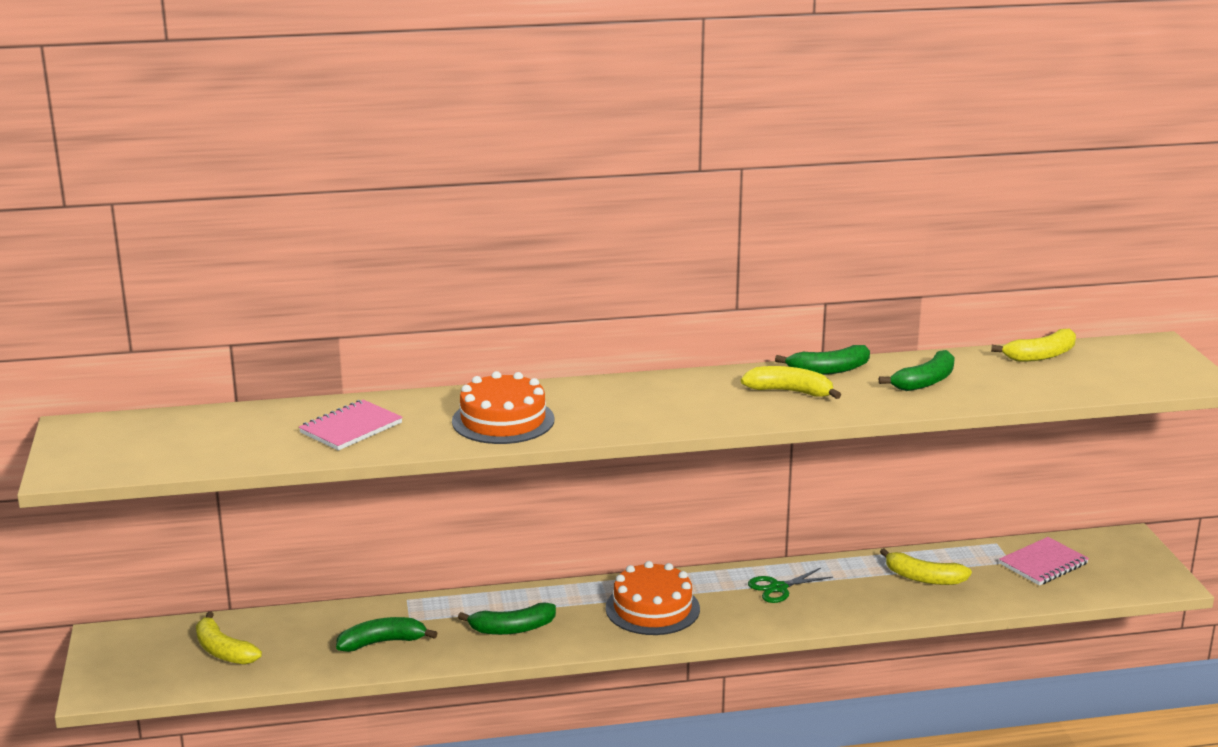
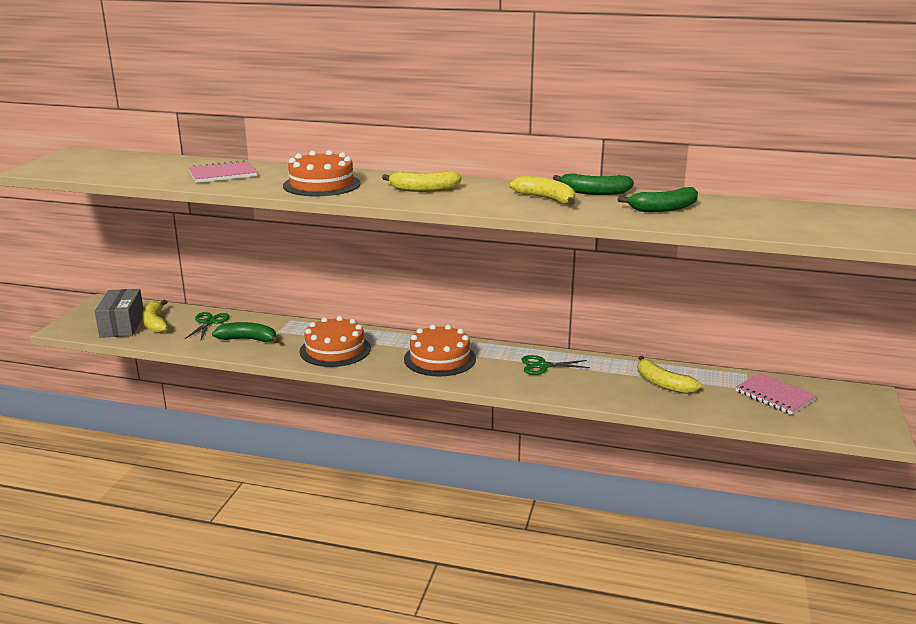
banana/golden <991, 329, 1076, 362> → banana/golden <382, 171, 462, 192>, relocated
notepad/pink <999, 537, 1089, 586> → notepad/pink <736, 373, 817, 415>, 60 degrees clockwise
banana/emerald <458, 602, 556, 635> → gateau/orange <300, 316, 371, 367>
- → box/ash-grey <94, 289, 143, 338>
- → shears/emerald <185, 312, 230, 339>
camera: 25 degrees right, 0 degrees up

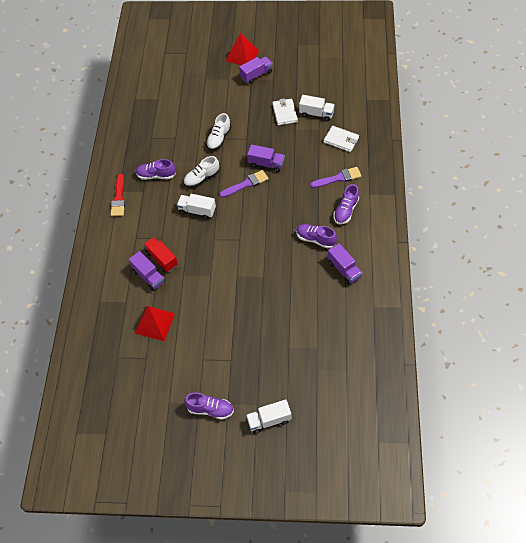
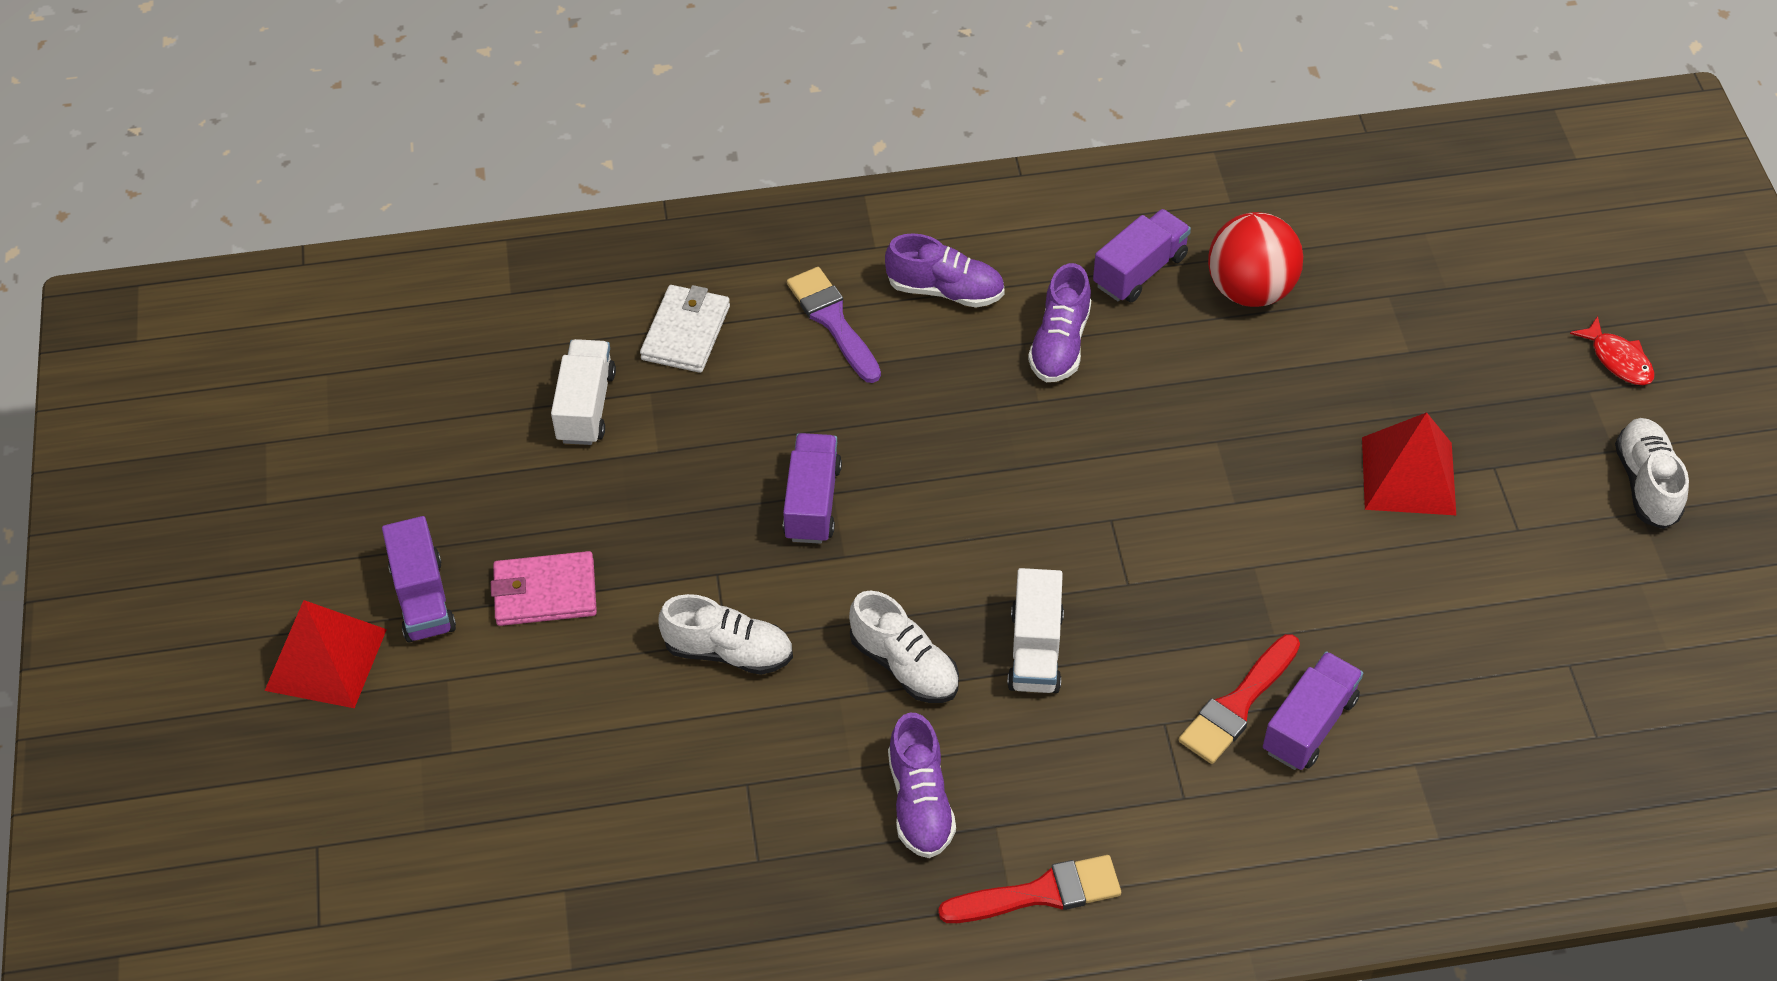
lorry/violet <239, 57, 273, 84> → lorry/violet <382, 516, 456, 643>, 150 degrees counterclockwise
card wallet/snow-white <272, 98, 298, 125> → -
paint brush/violet <219, 170, 269, 198> → -
lorry/red <143, 237, 178, 272> → paint brush/red <1179, 634, 1300, 764>
solid pyramid/red <134, 306, 175, 341> → solid pyramid/red <1362, 412, 1456, 515>, relocated
sneaker/violet <184, 393, 234, 420> → sneaker/snow-white <1615, 418, 1689, 529>
lorry/snow-white <246, 399, 291, 434> → fish figure/red <1570, 316, 1655, 385>
- → play ball/red <1208, 212, 1303, 307>
- → card wallet/pink <491, 551, 597, 626>
camera: 105 degrees left, 5 degrees down

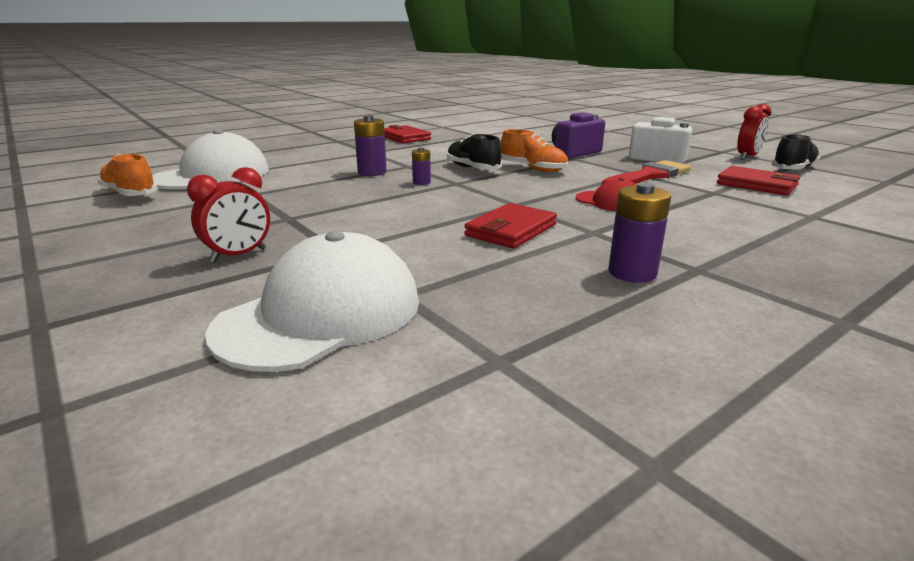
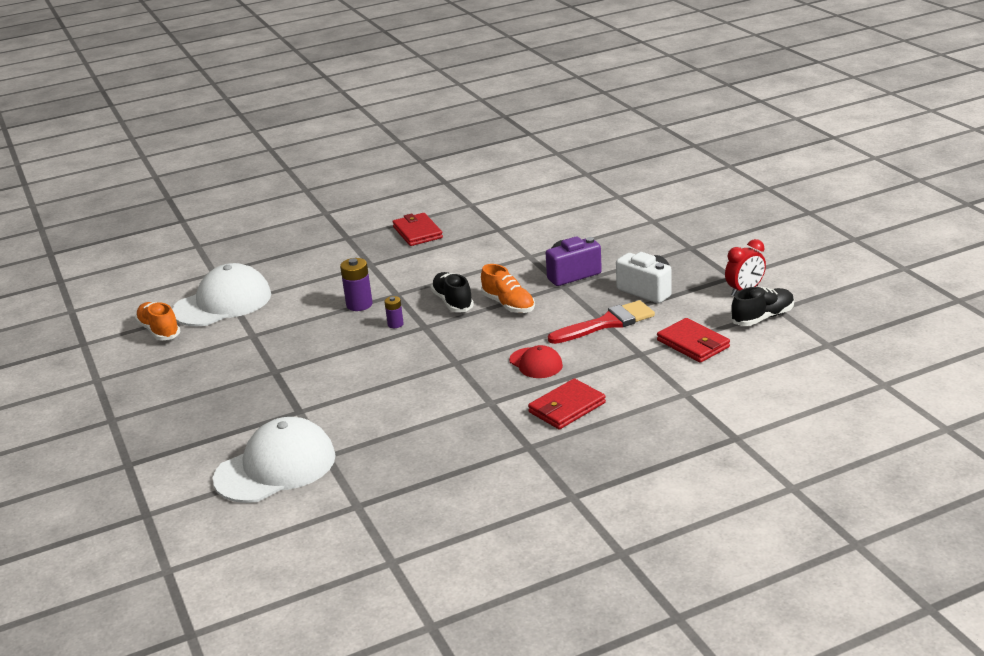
alarm clock/red <187, 167, 270, 263> → -
battery/violet <608, 183, 671, 283> → -
card wallet/red <464, 203, 557, 249> → card wallet/red <528, 378, 606, 429>, relocated
camera: 15 degrees right, 5 degrees up

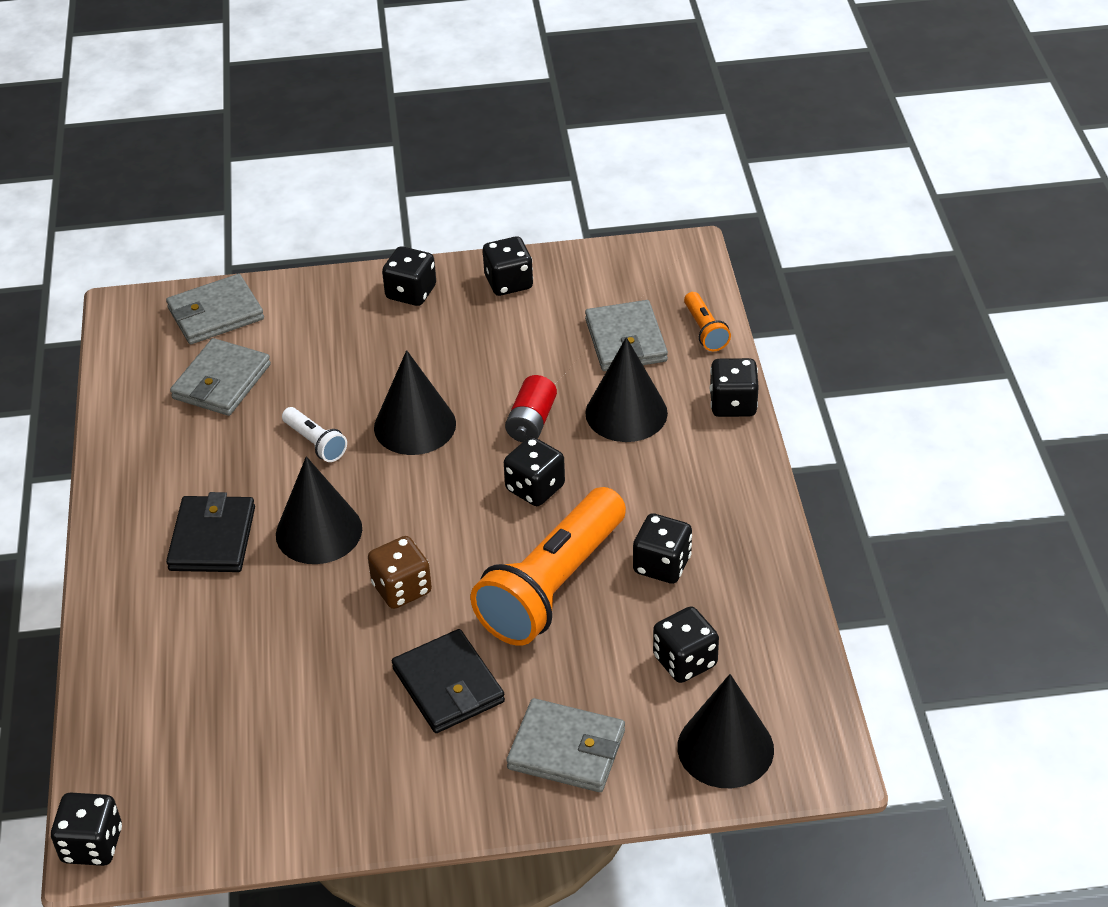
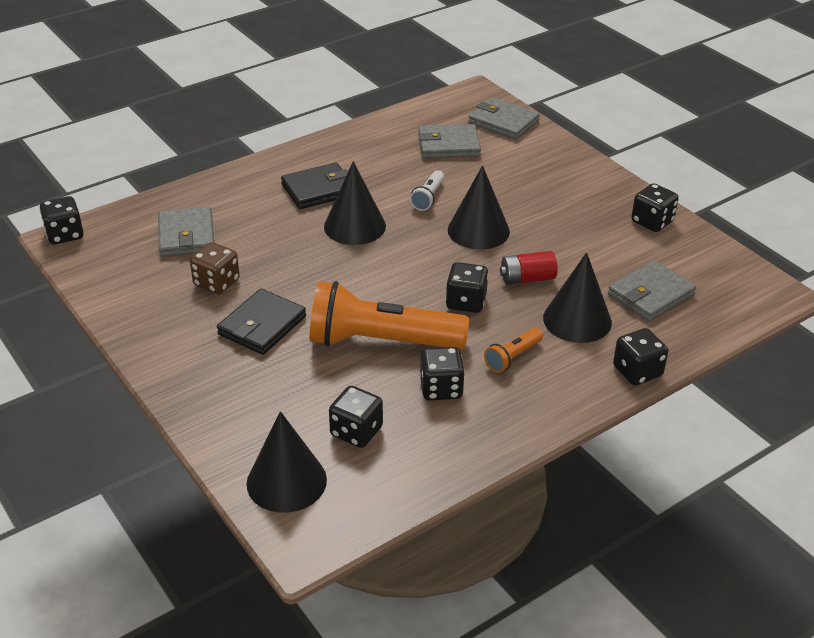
dice/jet-black <382, 246, 436, 306> → -
flashlight/orange <684, 292, 731, 351> → flashlight/orange <484, 328, 543, 373>, relocated
dice/russet <368, 536, 432, 609> → dice/russet <190, 242, 239, 294>, relocated
card wallet/ash-grey <506, 698, 625, 792> → card wallet/ash-grey <158, 207, 214, 257>, relocated
camera: 60 degrees right, 5 degrees down

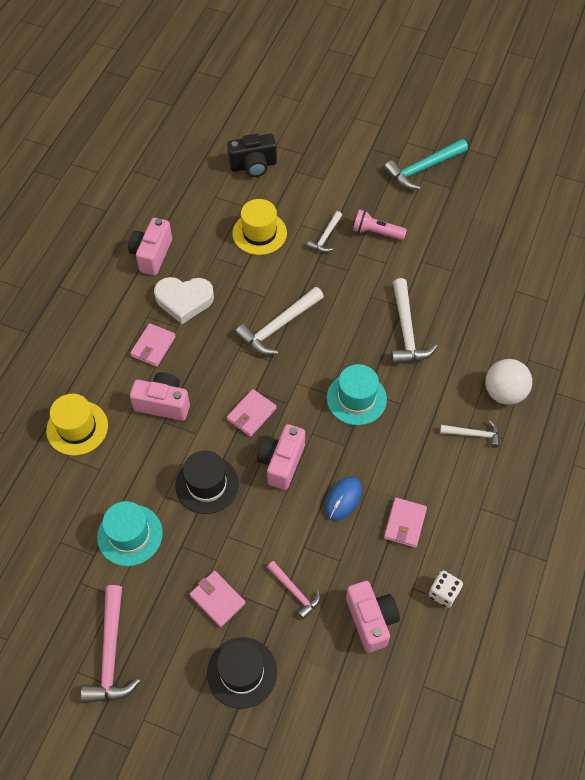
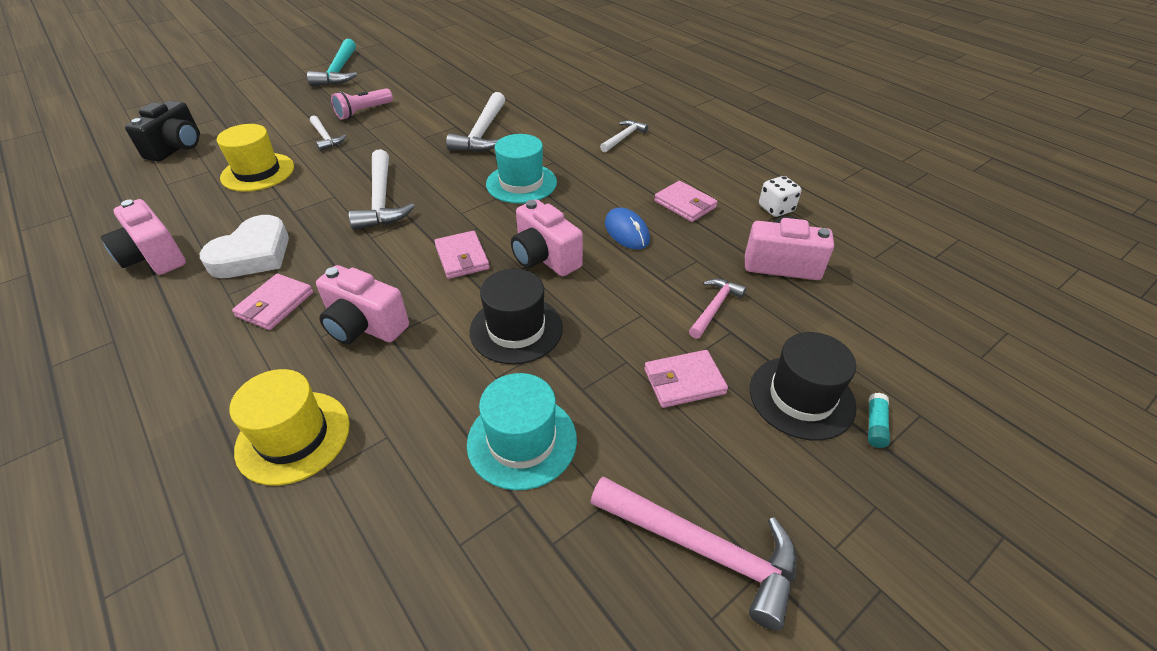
carpenter's hammer/snow-white <391, 278, 438, 364> → carpenter's hammer/snow-white <446, 92, 505, 152>, 75 degrees clockwise
card wallet/pink <130, 323, 176, 367> → card wallet/pink <232, 274, 313, 330>, 60 degrees clockwise
play ball/snow-white <485, 359, 532, 405> → -
camera/pink <130, 372, 190, 421> → camera/pink <316, 265, 409, 345>, 105 degrees counterclockwise
carpenter's hammer/pink <267, 561, 320, 619> → carpenter's hammer/pink <689, 278, 746, 339>, 45 degrees counterclockwise
- → stick of glue/turquoise <868, 393, 890, 448>
camera: 60 degrees left, 15 degrees down

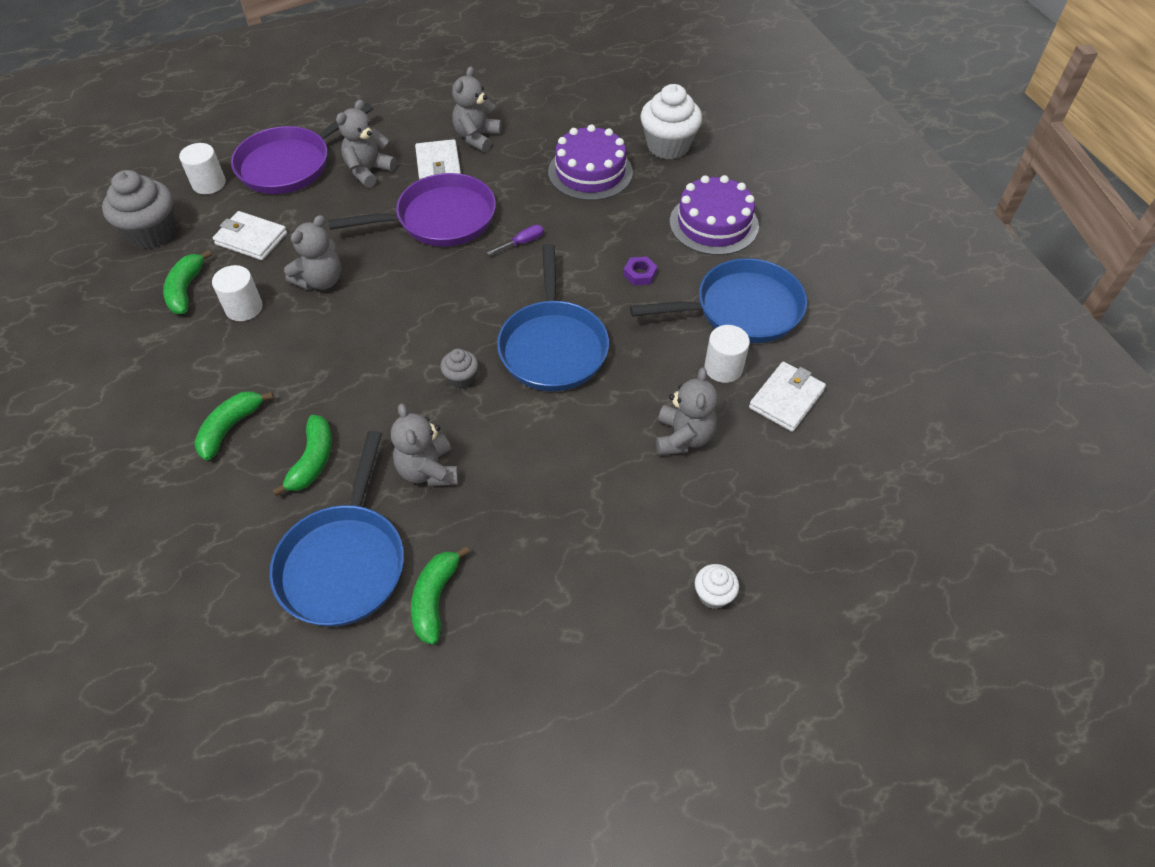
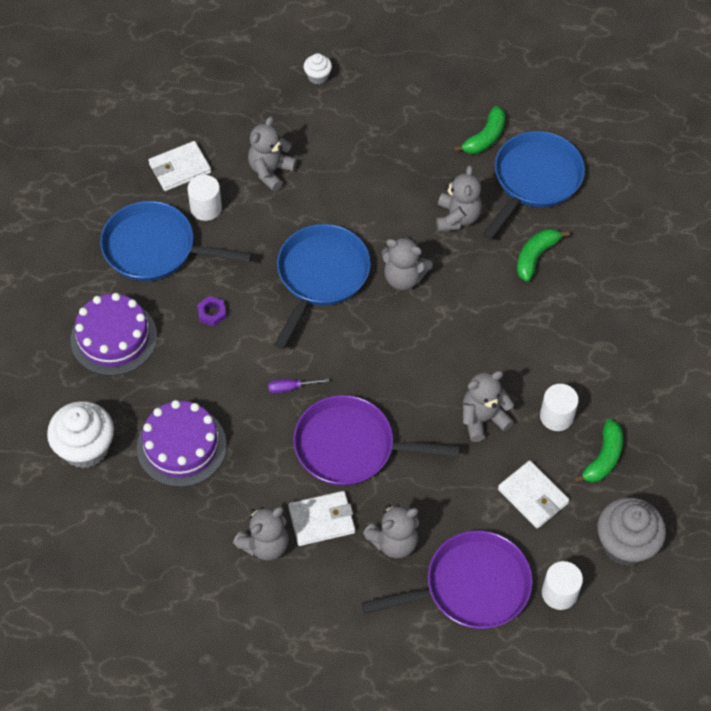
card wallet/snow-white <415, 139, 461, 180> → card wallet/snow-white <288, 491, 355, 546>, 60 degrees clockwise
cupcake/ash-grey <440, 349, 478, 389> → teddy bear/ash-grey <382, 237, 433, 290>
banana/emerald <194, 391, 274, 461> → -
camera: 155 degrees left, 5 degrees up

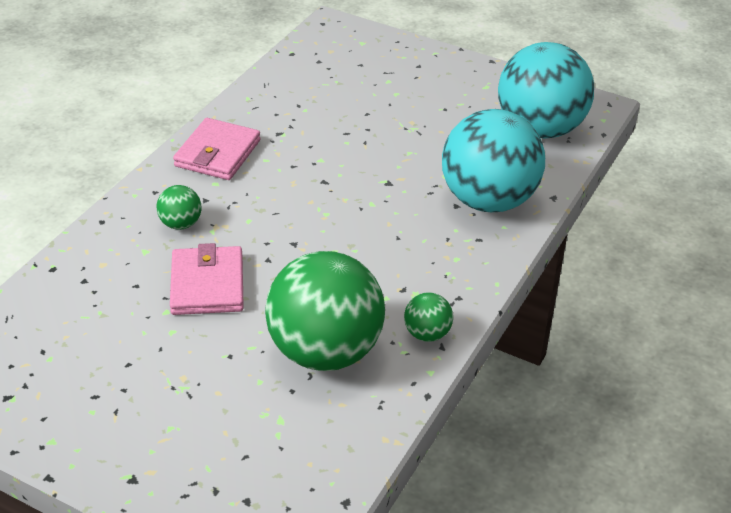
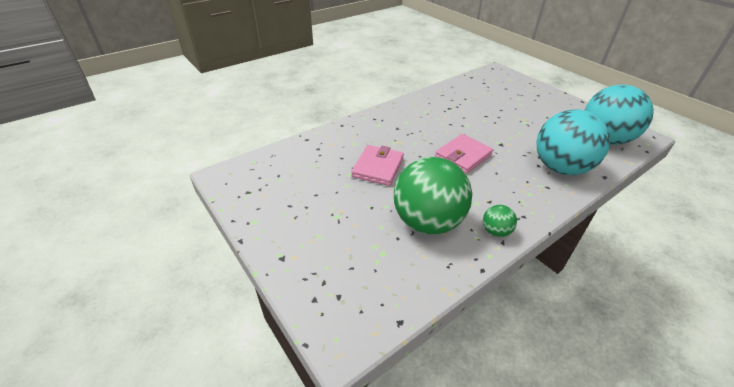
card wallet/pink <173, 118, 261, 180> → card wallet/pink <435, 134, 493, 174>, relocated
play ball/emerald <156, 185, 202, 230> → -
camera: 25 degrees right, 0 degrees up

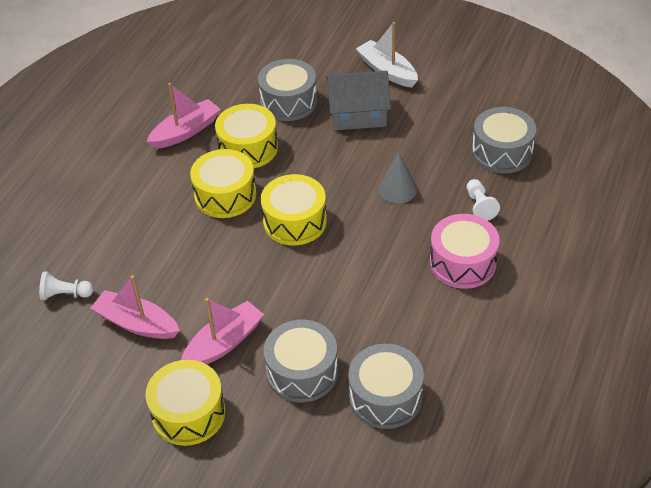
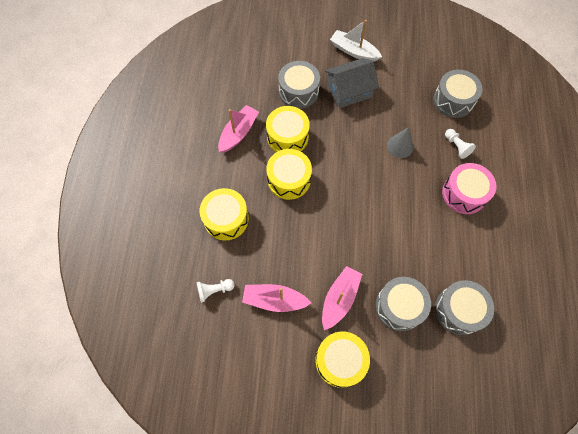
drum/golden <261, 174, 327, 245> → drum/golden <200, 188, 249, 240>, relocated
camera: 20 degrees left, 20 degrees up

